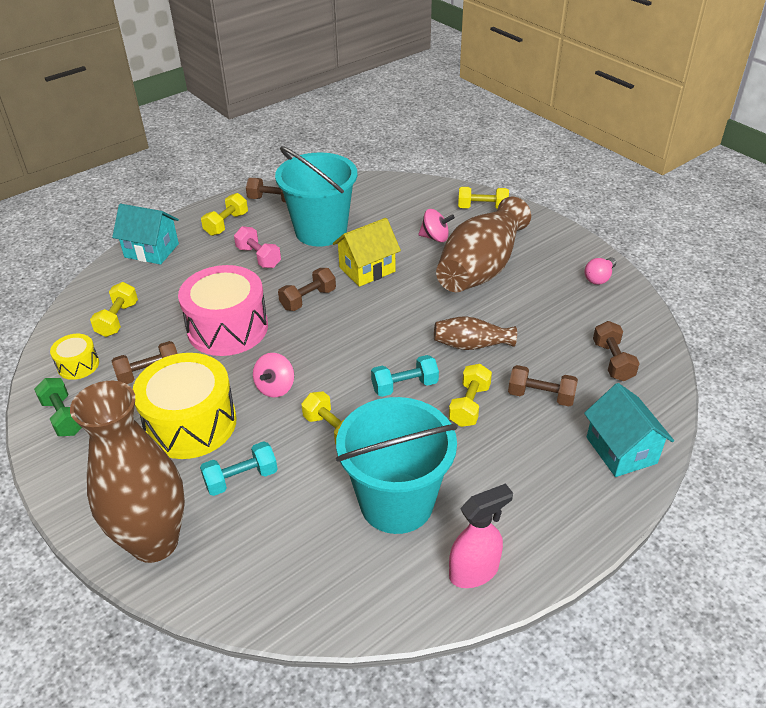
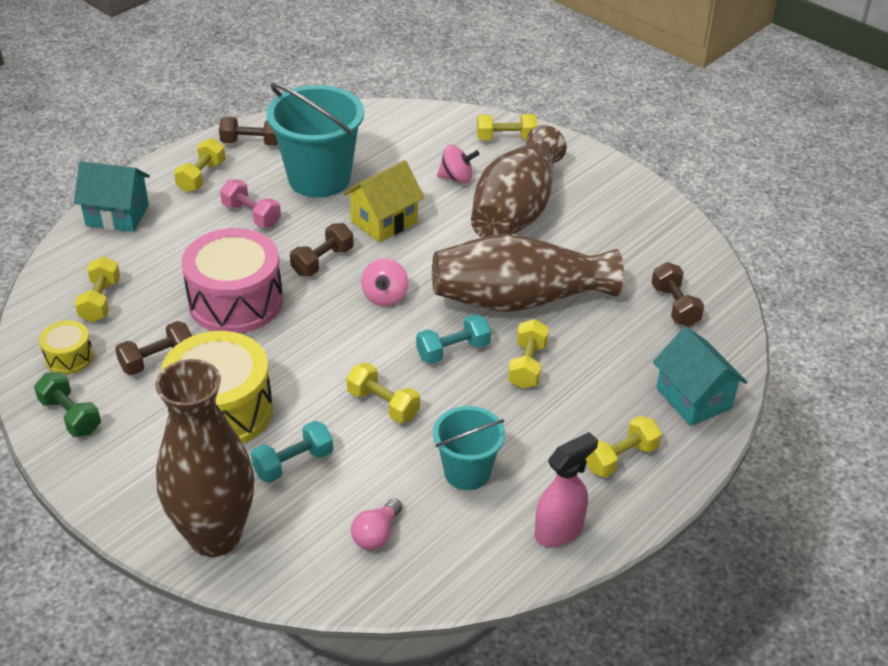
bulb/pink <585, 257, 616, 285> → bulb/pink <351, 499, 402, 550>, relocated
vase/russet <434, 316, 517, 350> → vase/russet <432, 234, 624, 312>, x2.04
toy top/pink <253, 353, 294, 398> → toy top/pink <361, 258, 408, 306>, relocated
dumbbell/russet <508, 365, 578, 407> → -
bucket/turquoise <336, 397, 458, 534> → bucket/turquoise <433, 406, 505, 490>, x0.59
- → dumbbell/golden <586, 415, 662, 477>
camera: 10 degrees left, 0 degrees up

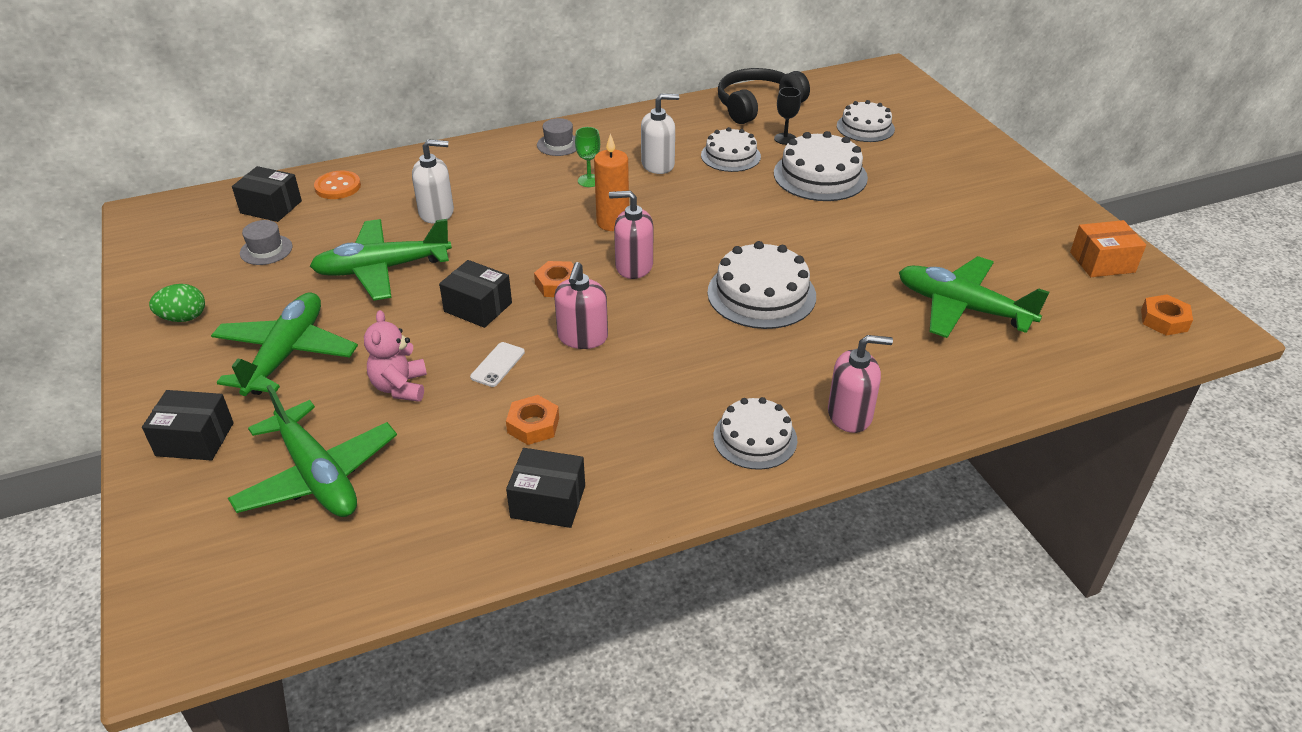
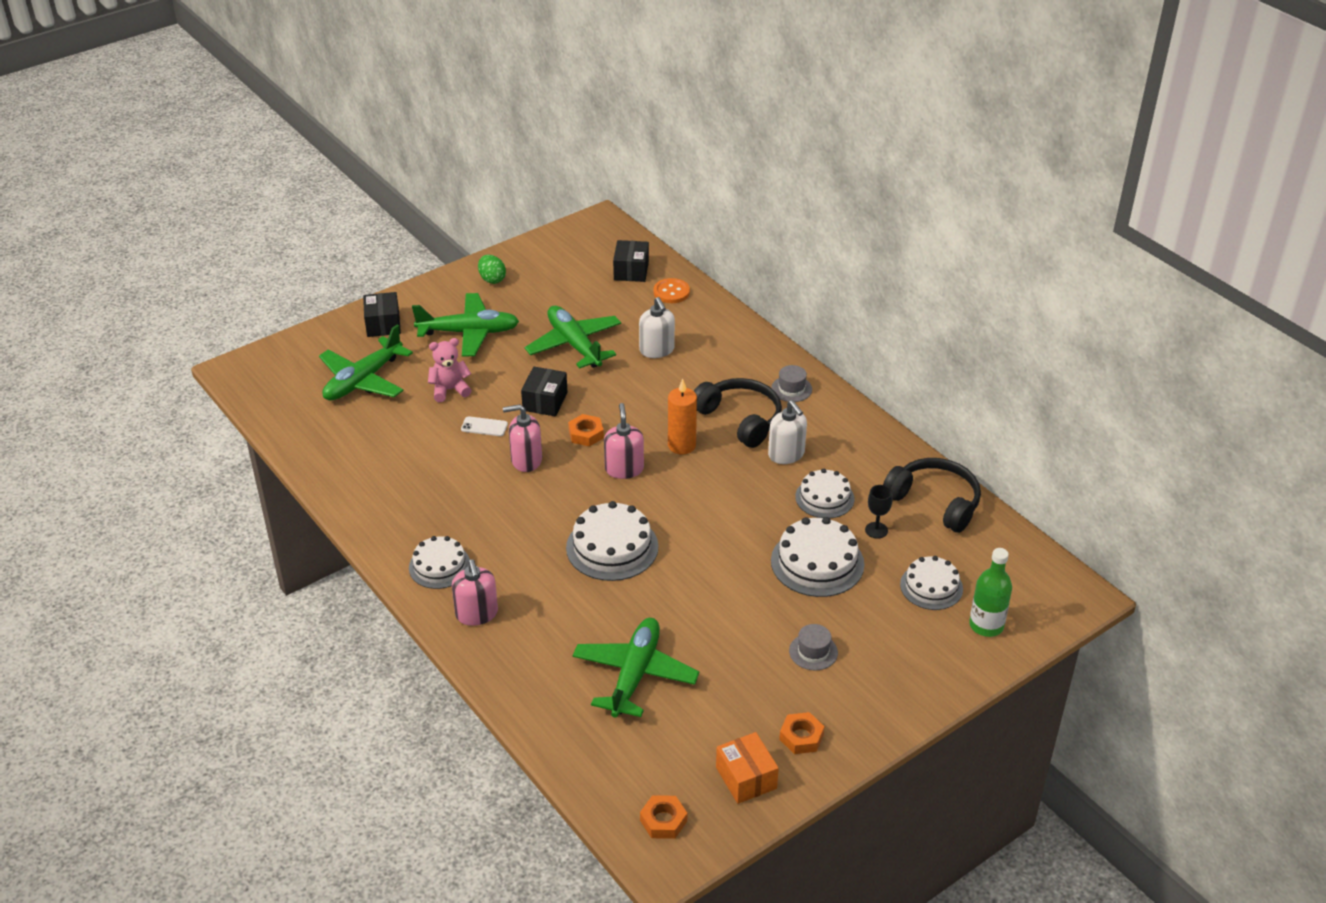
chalice/emerald <575, 127, 600, 187> → headphones/jet-black <694, 378, 782, 448>
hat/ash-grey <240, 220, 292, 265> → hat/ash-grey <789, 624, 838, 670>, relocated
hexagon nut/orange <506, 395, 559, 445> → hexagon nut/orange <779, 712, 825, 754>, relocated
box/jet-black <506, 448, 585, 528> → -
- → drink bottle/emerald <969, 548, 1012, 637>
camera: 75 degrees right, 0 degrees up

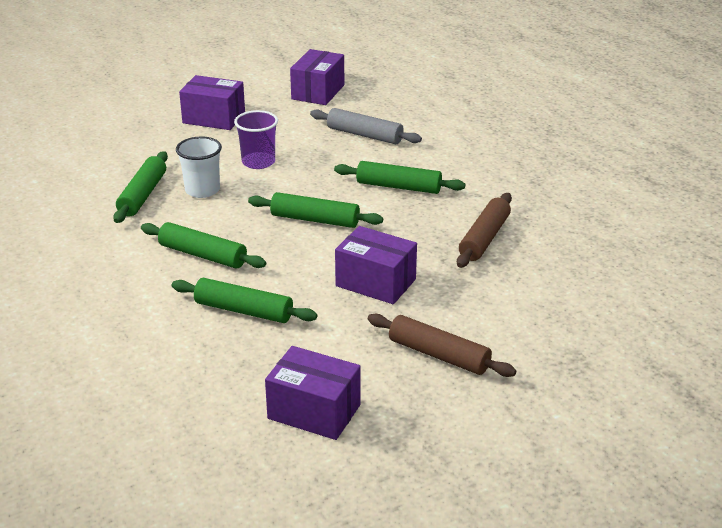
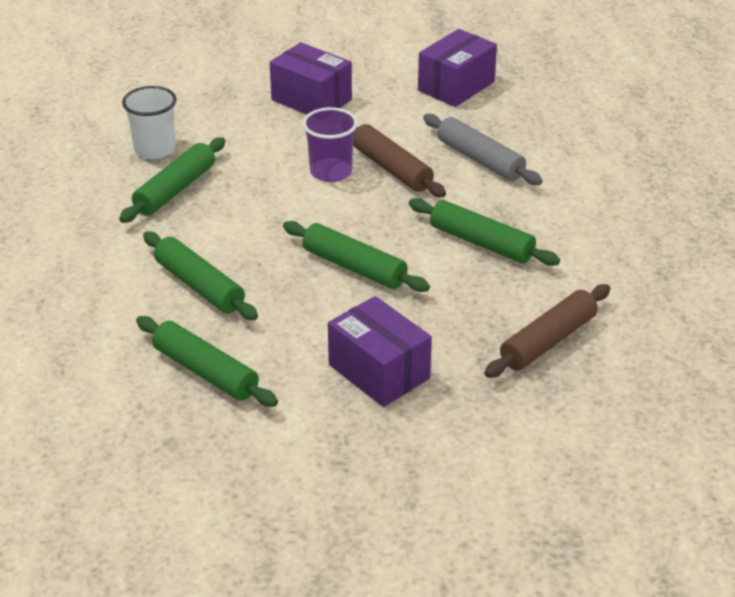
beaker/snow-white <176, 137, 222, 198> → beaker/snow-white <122, 86, 177, 159>, relocated
dough roller/russet <368, 314, 516, 377> → dough roller/russet <353, 124, 446, 197>, relocated
box/violet <265, 346, 361, 440> → -
camera: 20 degrees right, 5 degrees up

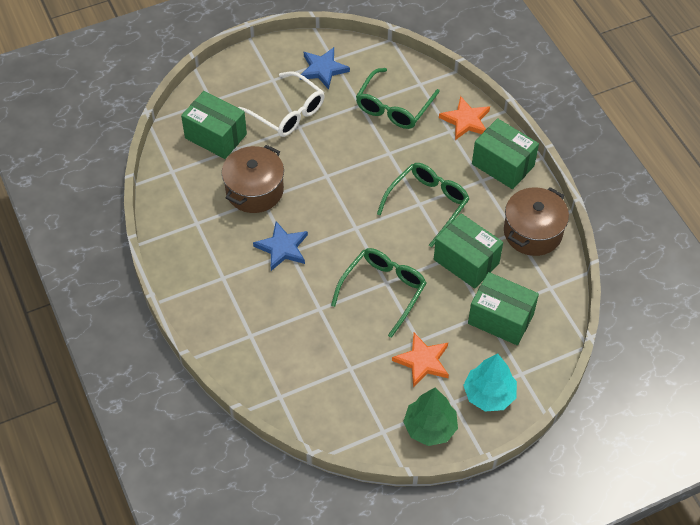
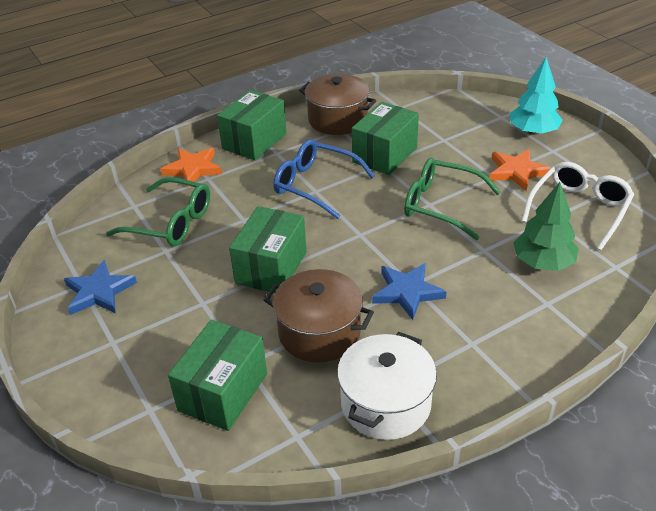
glasses/snow-white <238, 71, 325, 137> → glasses/snow-white <521, 162, 634, 250>, relocated
glasses/emerald <377, 163, 470, 248> → glasses/royal blue <273, 139, 375, 219>
box/emerald <468, 272, 539, 345> → box/emerald <229, 206, 307, 293>, relocated
tree/emerald <403, 388, 458, 446> → tree/emerald <513, 182, 579, 271>, relocated
- → pot/snow-white <337, 332, 437, 440>
camera: 95 degrees left, 15 degrees down

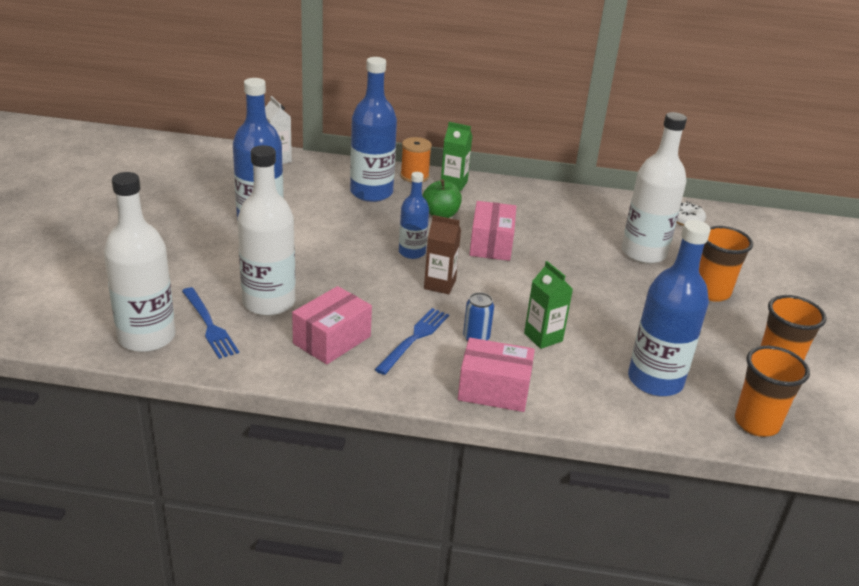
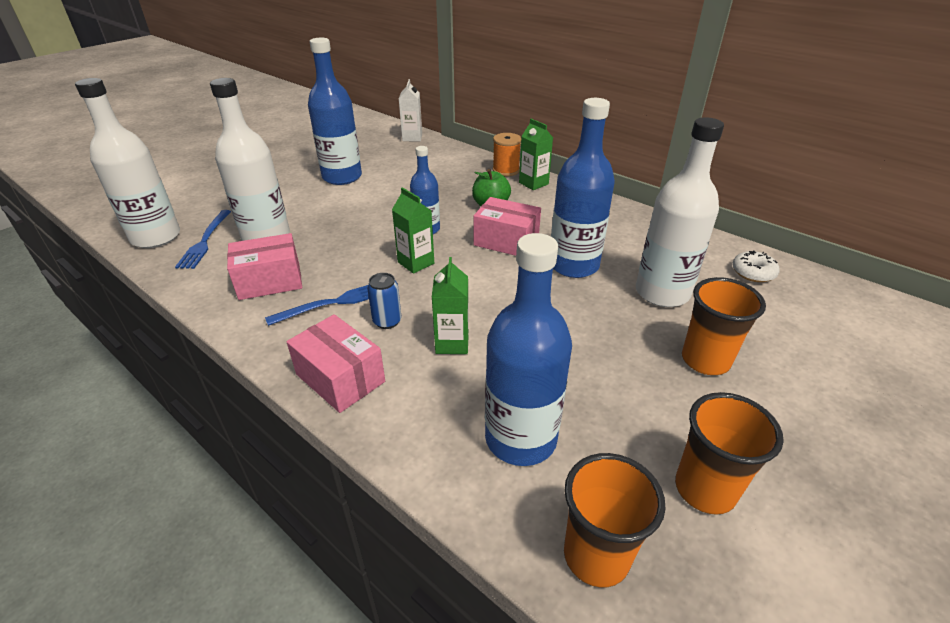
drink bottle/royal blue <350, 57, 397, 202> → drink bottle/royal blue <551, 98, 615, 278>, relocated
box/pink <469, 201, 516, 261> → box/pink <473, 197, 541, 256>, 75 degrees clockwise
milk carton/russet <424, 215, 461, 294> → milk carton/emerald <392, 187, 434, 274>
camera: 35 degrees right, 5 degrees up

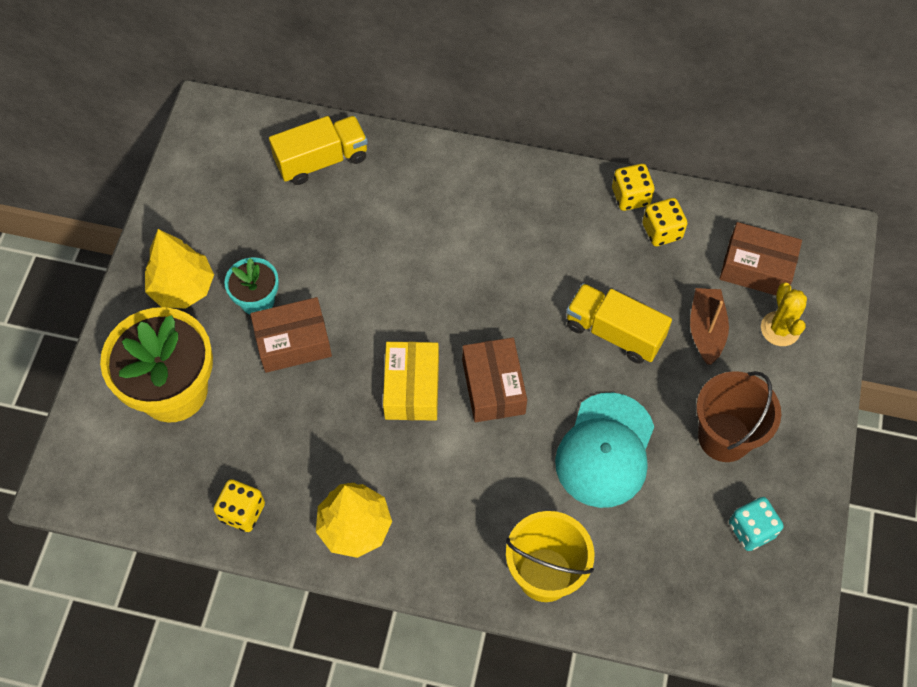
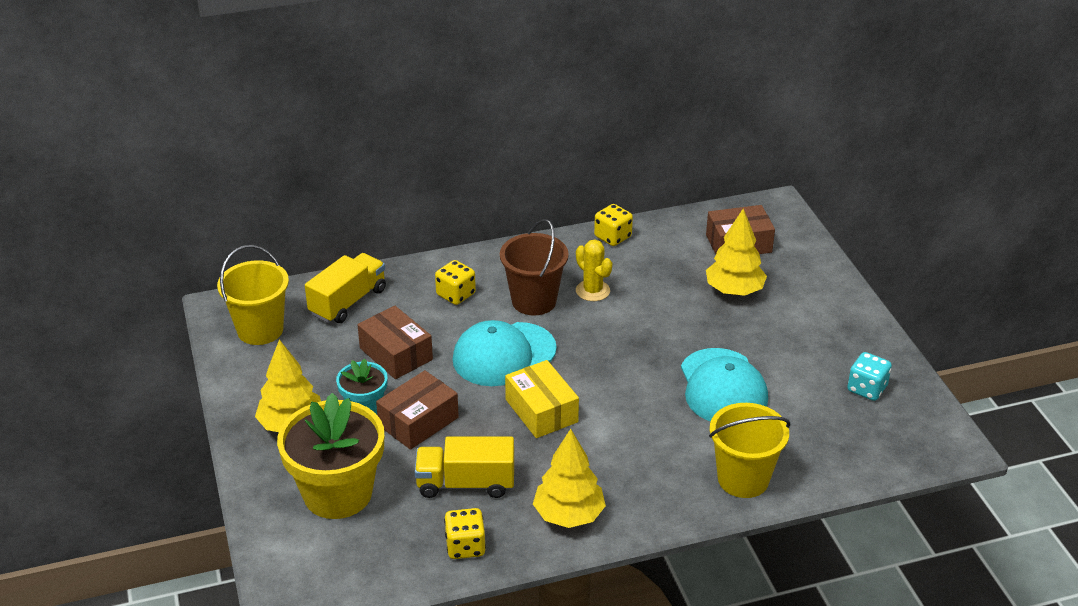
dice/golden <642, 198, 688, 246> → dice/golden <435, 260, 476, 305>, relocated
lorry/golden <566, 283, 672, 364> → lorry/golden <415, 436, 514, 498>, relocated
prickly plant/golden <761, 283, 807, 346> → prickly plant/golden <576, 239, 612, 301>, relocated
toy boat/russet <690, 288, 729, 365> → tree/golden <706, 209, 767, 296>
box/russet <462, 337, 527, 422> → box/russet <358, 306, 433, 379>, relocated
bucket/russet <696, 371, 781, 462> → bucket/russet <500, 219, 569, 315>, relocated
- → bucket/golden <217, 245, 289, 345>
- → peaked cap/turquoise <453, 320, 557, 386>
camera: 30 degrees left, 25 degrees down

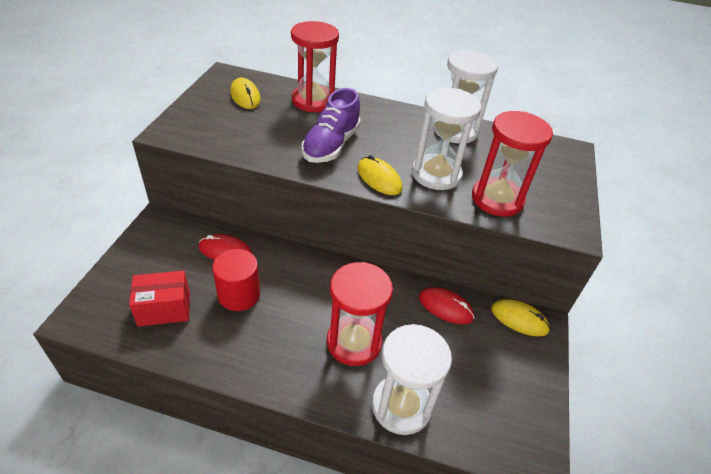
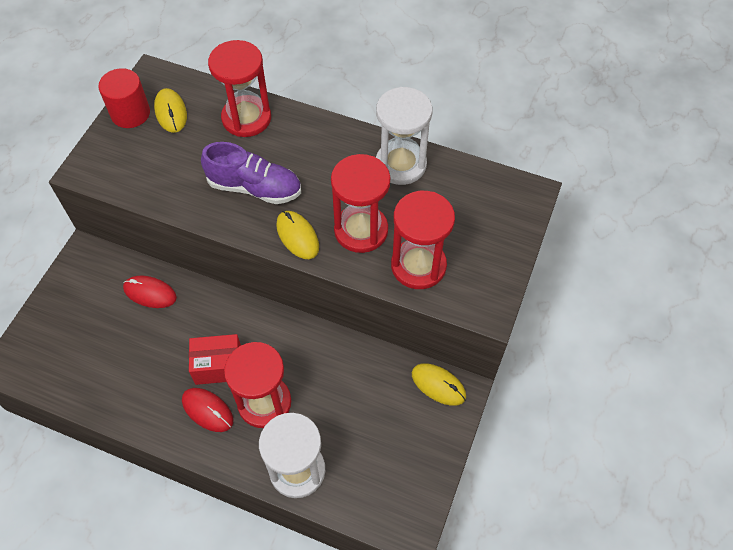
sneaker/violet <302, 88, 361, 163> → sneaker/violet <201, 142, 301, 204>, 105 degrees counterclockwise
sand timer/snow-white <412, 88, 481, 190> → sand timer/red <331, 154, 390, 253>
solid cylinder/red <212, 249, 260, 311> → solid cylinder/red <98, 68, 150, 128>, relocated
box/red <129, 271, 190, 327> → box/red <189, 334, 241, 385>, relocated
PC mouse/red <419, 287, 475, 324> → PC mouse/red <182, 388, 233, 432>, relocated
camera: 10 degrees right, 15 degrees up

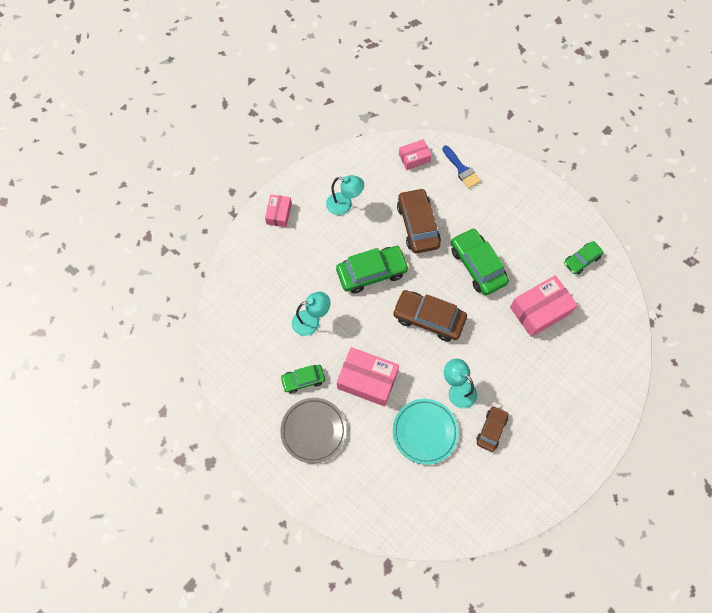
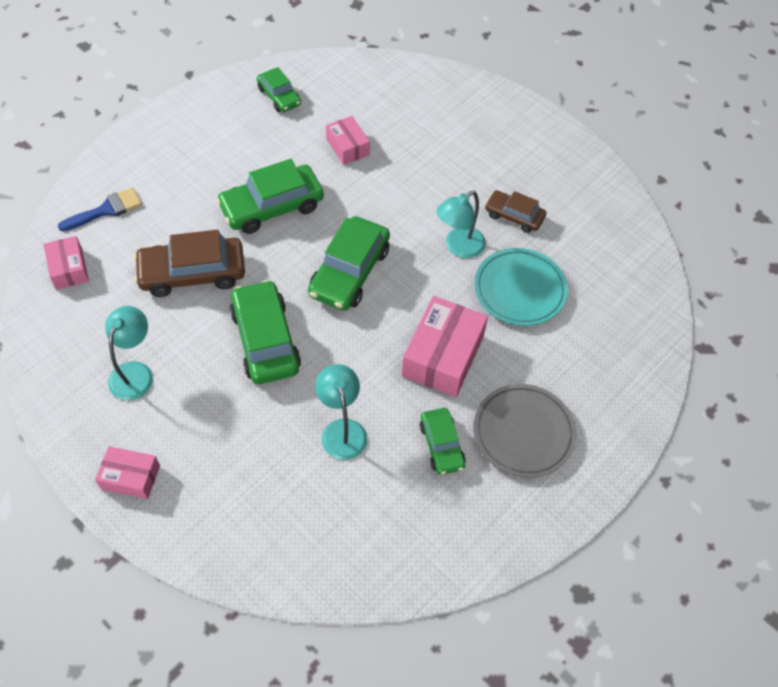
box/pink <510, 275, 578, 337> → box/pink <326, 116, 370, 165>, x0.58
car/russet <392, 290, 467, 341> → car/emerald <308, 216, 390, 311>
camera: 90 degrees left, 10 degrees down

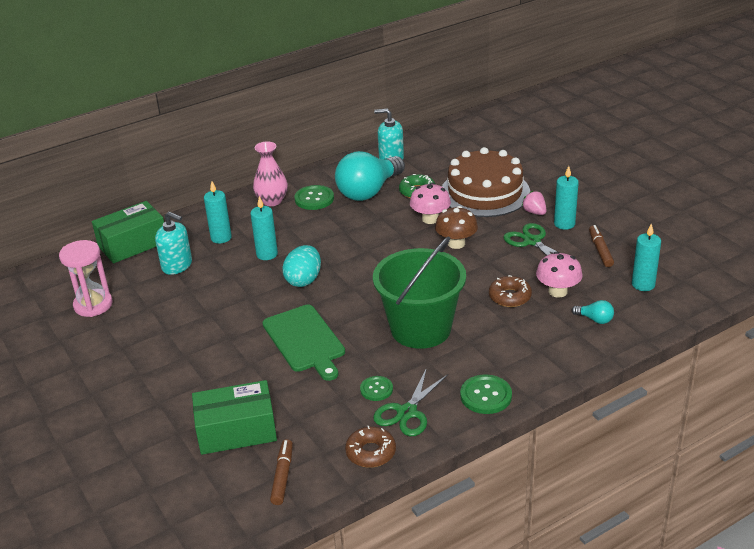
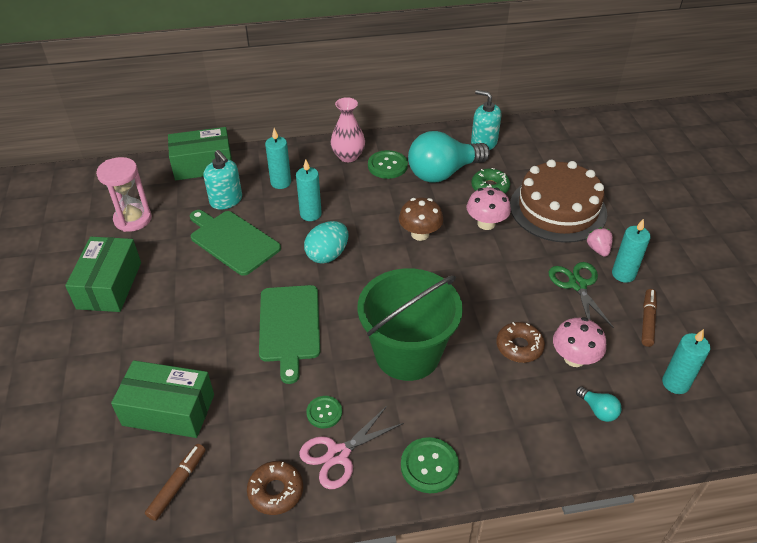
toadstool/russet <435, 206, 478, 249> → toadstool/russet <399, 197, 443, 241>, relocated
shears/emerald <373, 368, 448, 436> → shears/pink <299, 406, 404, 489>
- → cutting board/emerald <190, 210, 281, 276>
- → box/emerald <65, 237, 141, 312>
camera: 20 degrees right, 10 degrees up

